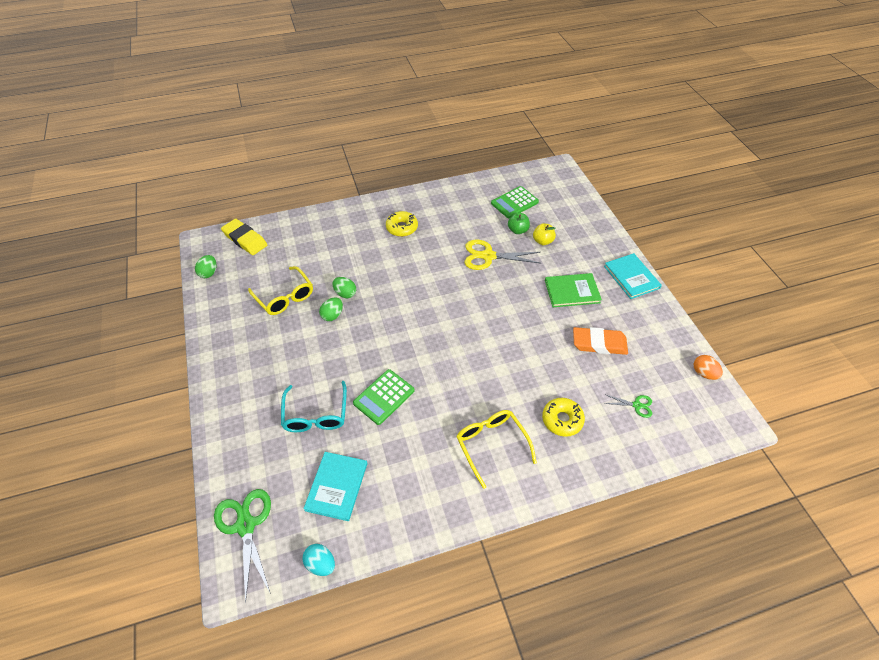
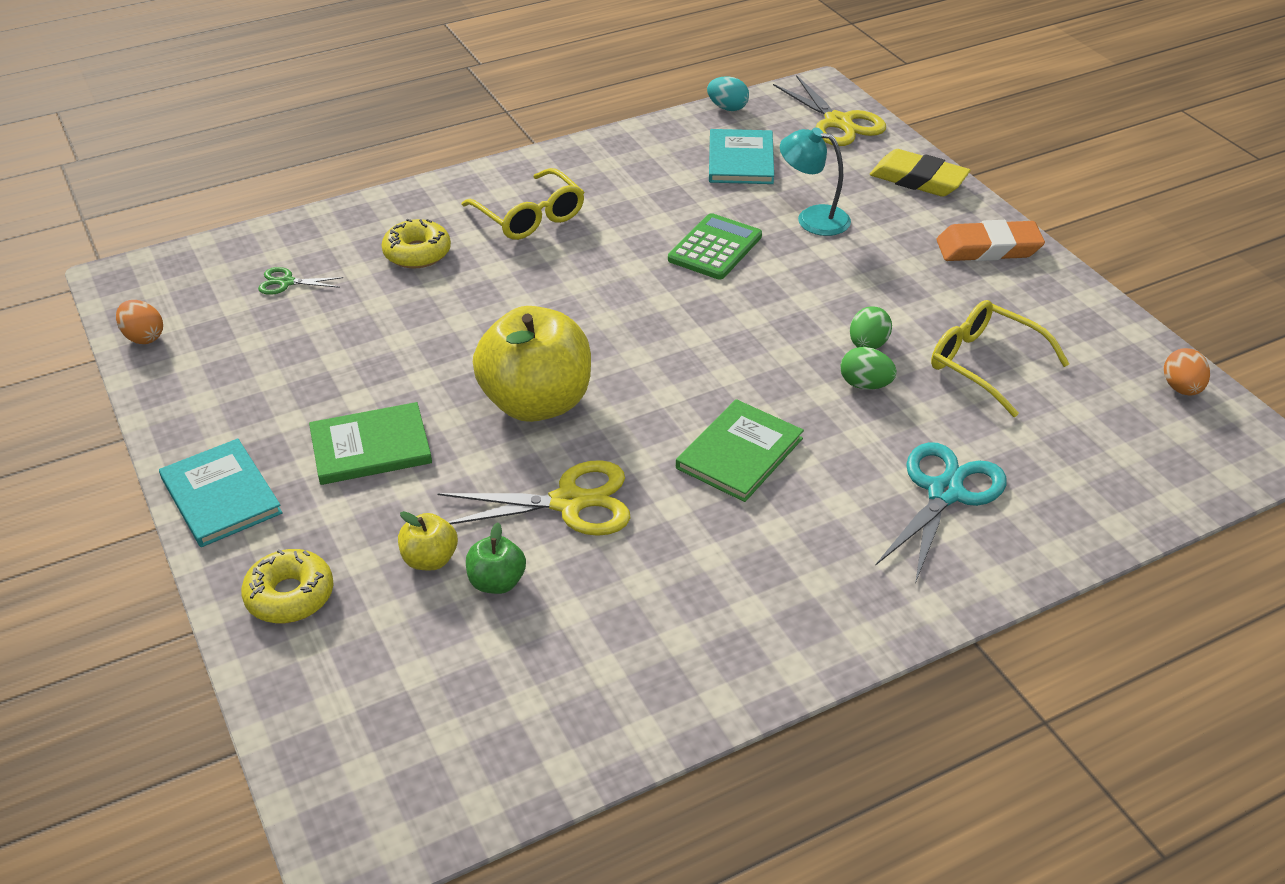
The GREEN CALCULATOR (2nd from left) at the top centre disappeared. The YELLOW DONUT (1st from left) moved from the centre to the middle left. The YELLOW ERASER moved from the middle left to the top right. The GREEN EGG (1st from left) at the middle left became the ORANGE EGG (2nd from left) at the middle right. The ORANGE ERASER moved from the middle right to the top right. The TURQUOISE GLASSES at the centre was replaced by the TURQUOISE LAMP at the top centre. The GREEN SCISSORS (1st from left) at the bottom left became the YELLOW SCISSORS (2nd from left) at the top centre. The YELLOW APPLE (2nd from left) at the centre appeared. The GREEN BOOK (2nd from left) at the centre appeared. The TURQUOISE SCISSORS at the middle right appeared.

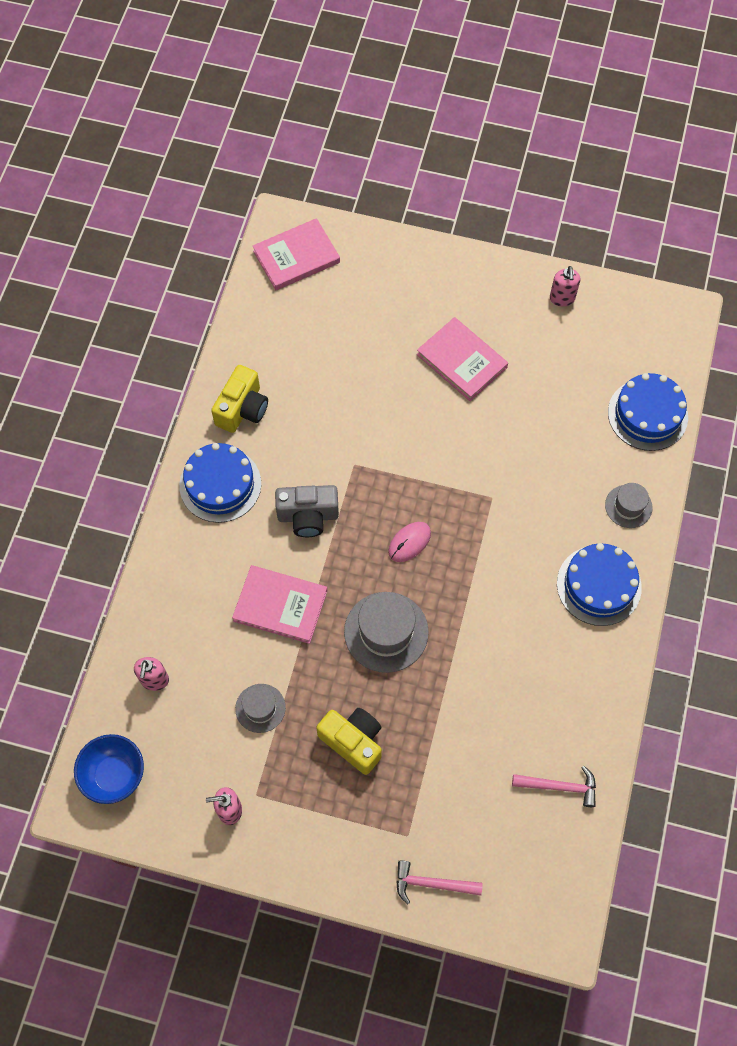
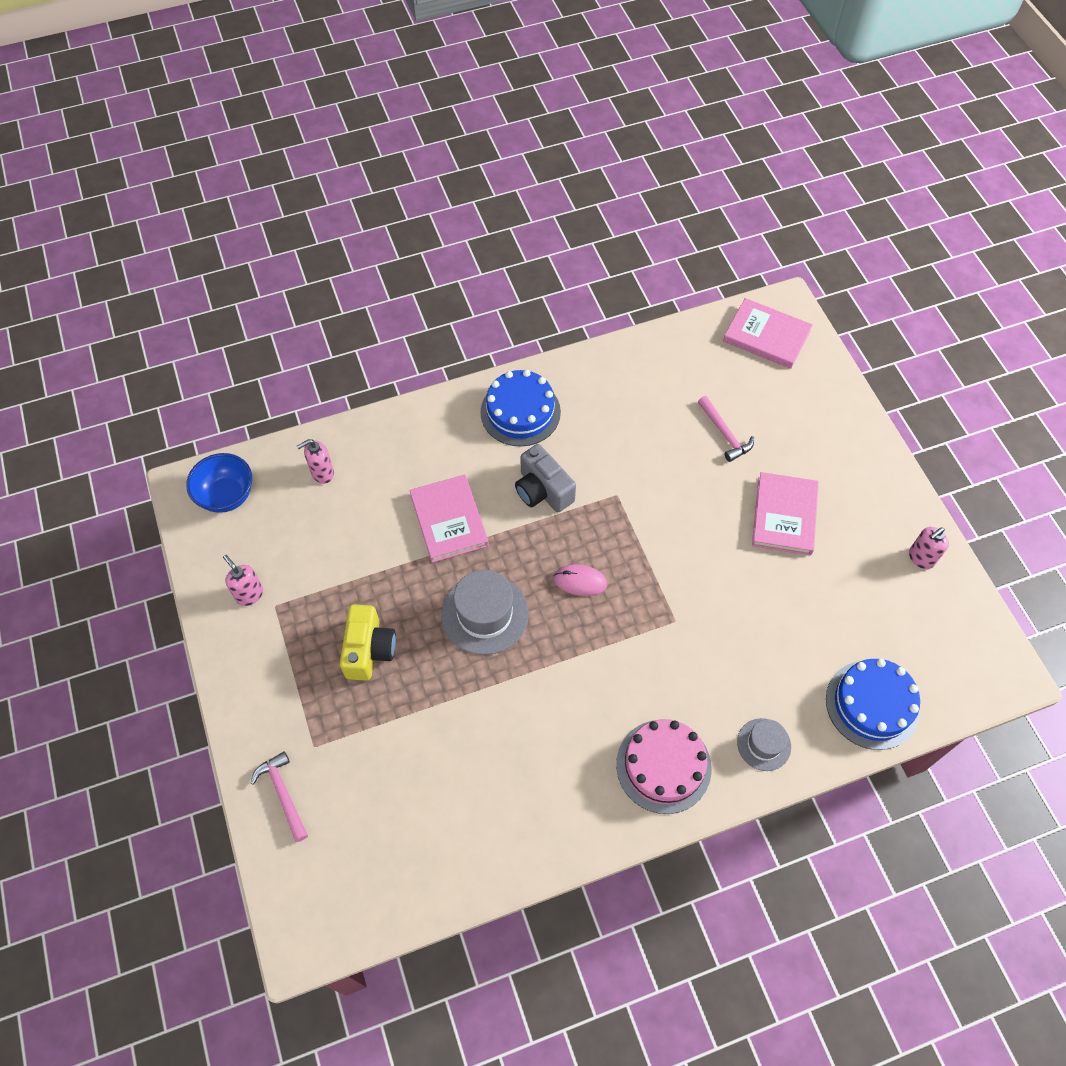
The YELLOW CAMERA (1st from left) at the middle left disappeared. The BLUE CAKE (2nd from left) at the middle right became the PINK CAKE at the bottom centre. The GREY HAT (1st from left) at the bottom centre disappeared. The PINK HAMMER (2nd from left) moved from the bottom right to the middle right.

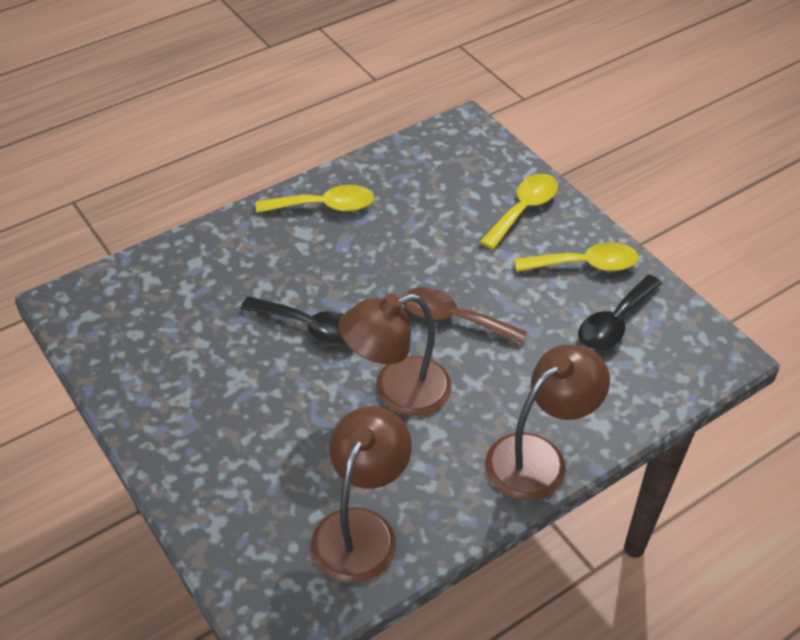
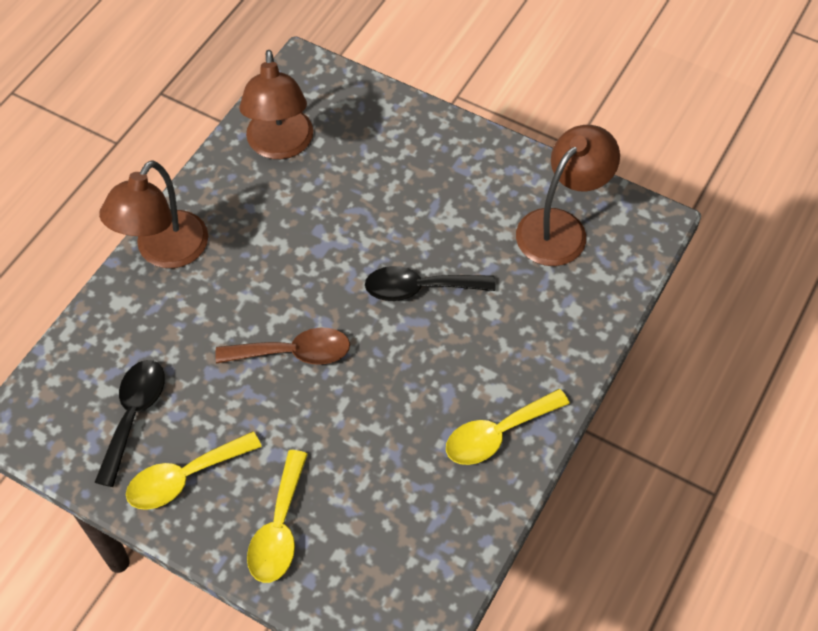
The BROWN LAMP (2nd from left in the first image) moved from the centre to the top right.

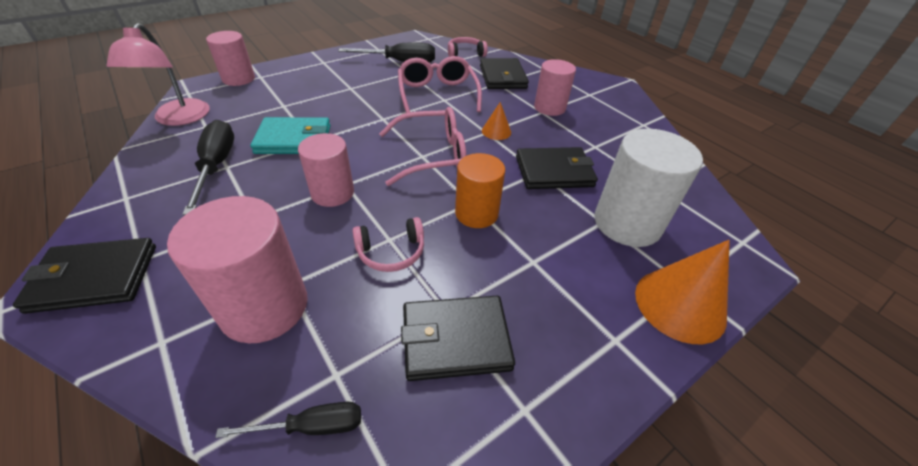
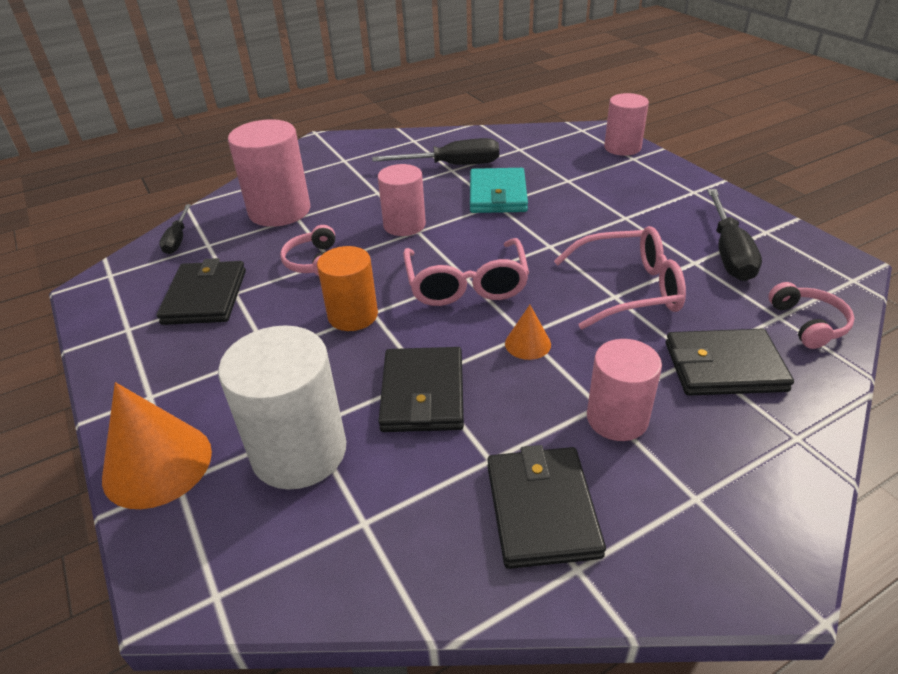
The PINK LAMP at the top left disappeared. The BLACK WALLET (1st from left in the first image) moved from the middle left to the bottom centre.

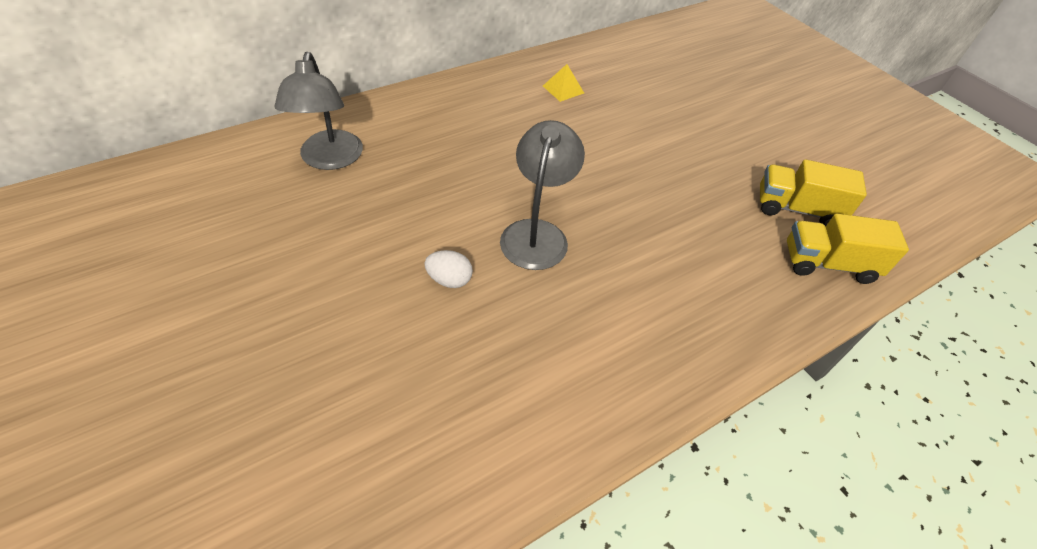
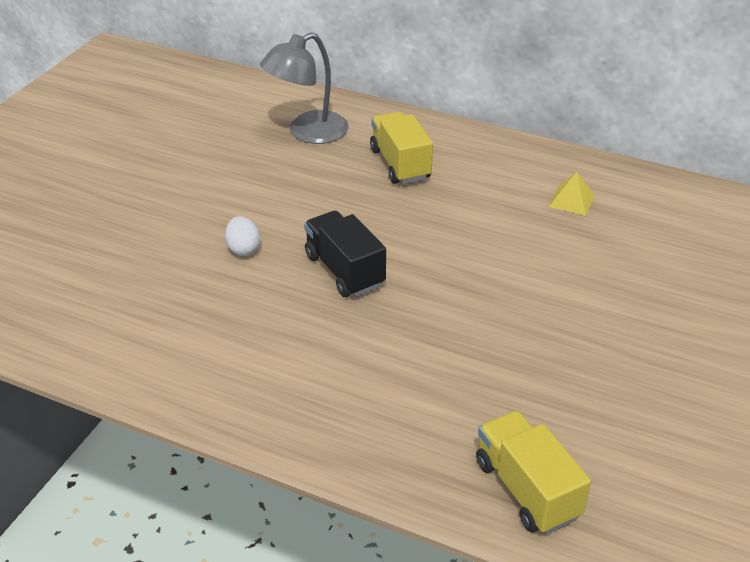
The GREY LAMP (2nd from left) at the centre was replaced by the BLACK TRUCK at the centre. The YELLOW TRUCK (1st from left) moved from the middle right to the top centre.

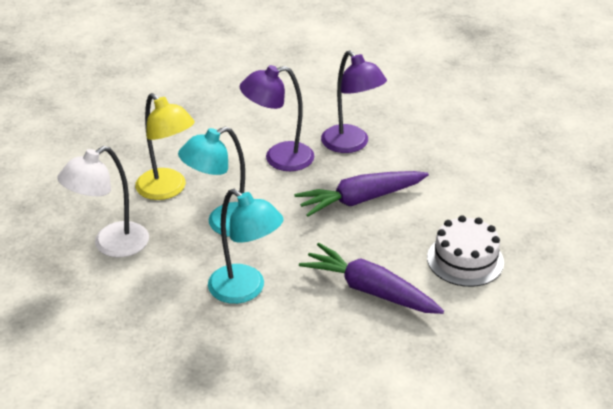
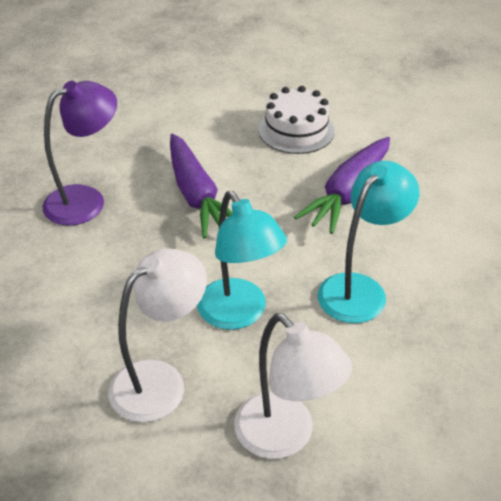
The PURPLE LAMP (1st from left) at the top centre disappeared. The YELLOW LAMP at the middle left became the WHITE LAMP (1st from left) at the bottom left.

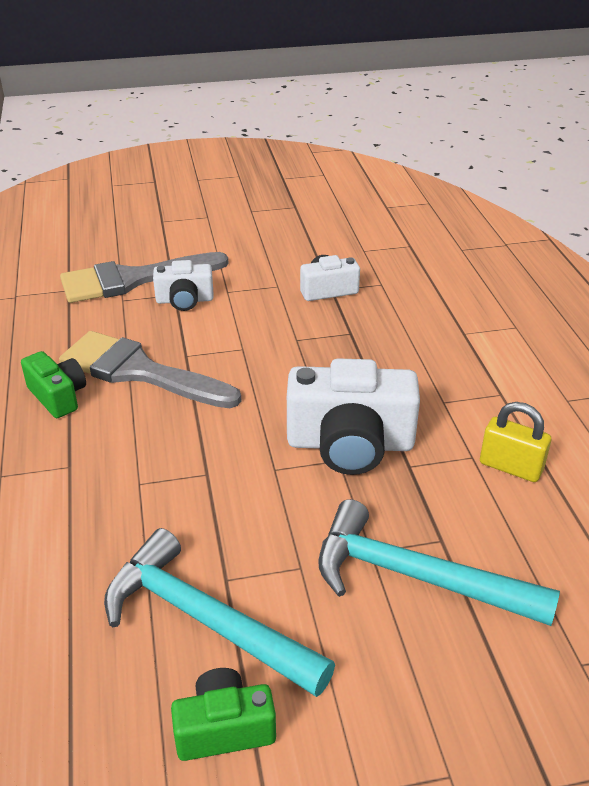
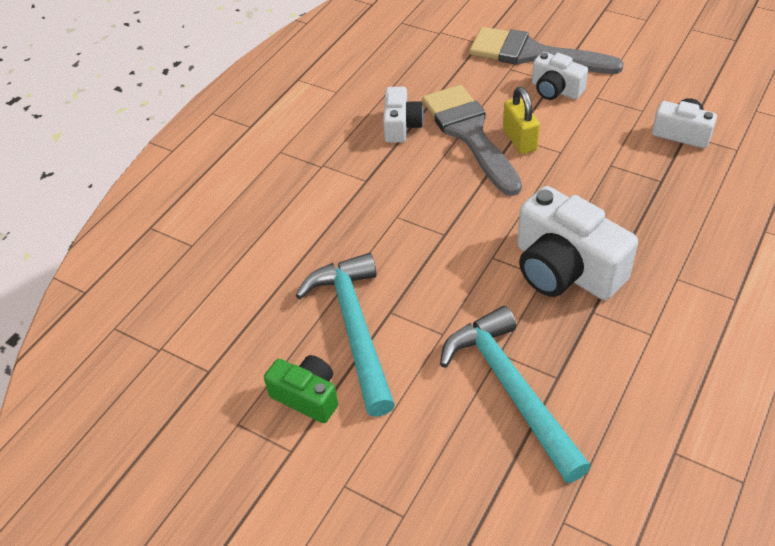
The GREEN CAMERA (1st from left) at the middle left became the WHITE CAMERA (1st from left) at the top centre. The YELLOW PADLOCK moved from the middle right to the top right.

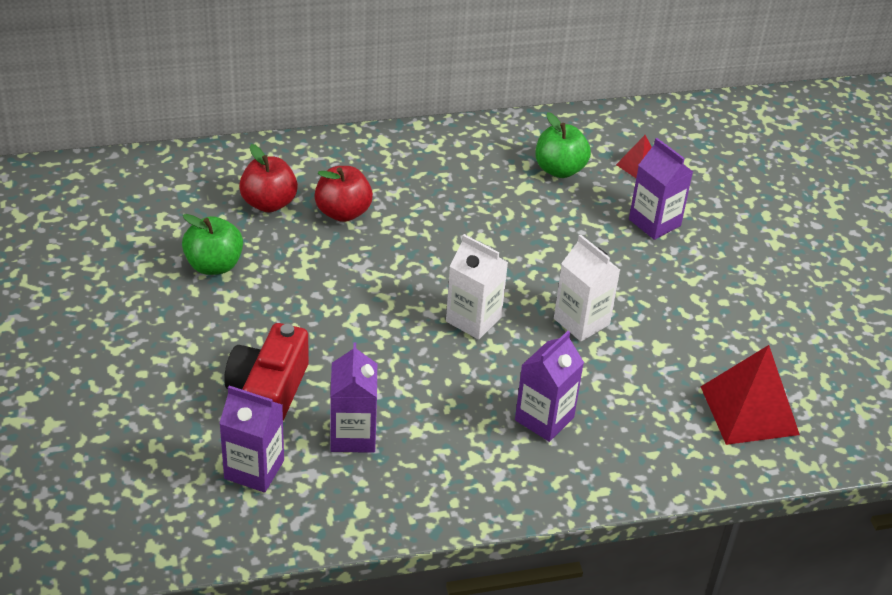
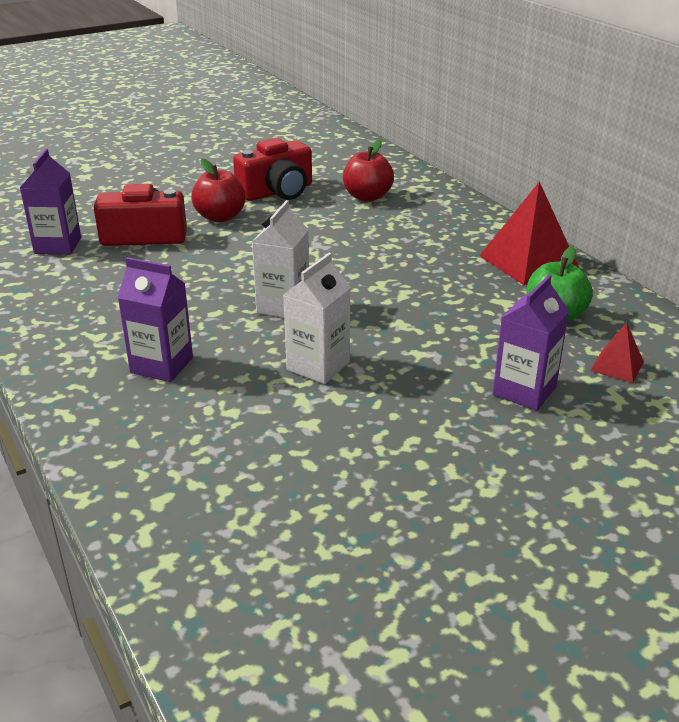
The RED APPLE (2nd from left in the first image) moved from the top centre to the top left. The GREEN APPLE (1st from left) at the middle left was replaced by the RED CAMERA (2nd from left) at the top centre. The PURPLE CARTON (2nd from left) at the bottom centre disappeared. The RED PYRAMID (2nd from left in the first image) moved from the middle right to the top right.

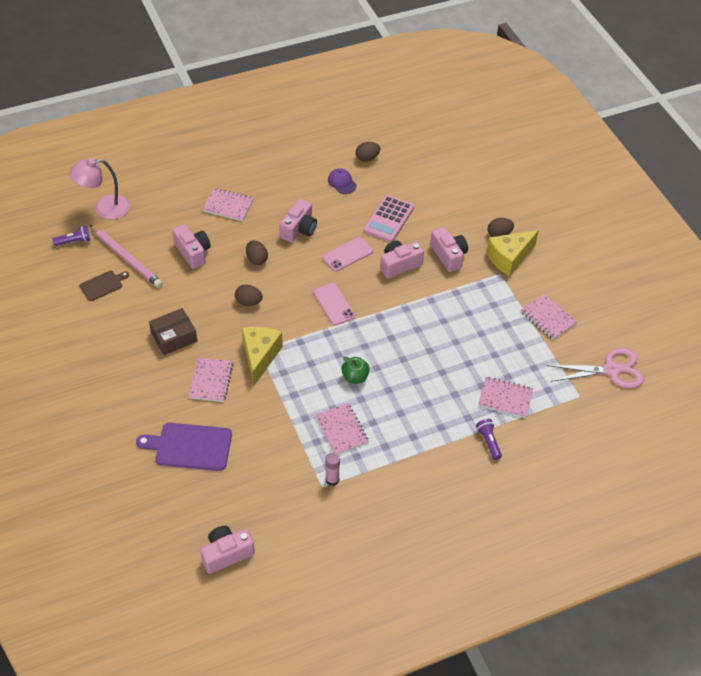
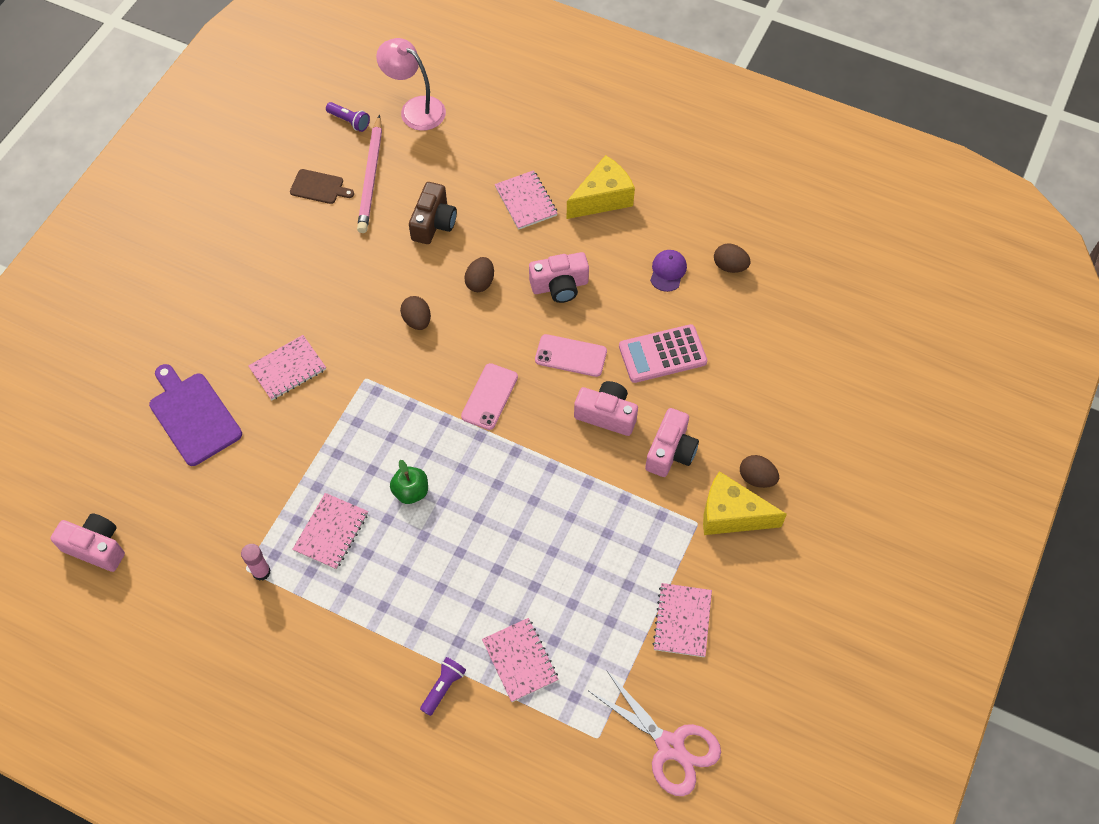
The PINK CAMERA (1st from left) at the middle left became the BROWN CAMERA at the top centre. The BROWN BOX at the middle left disappeared. The YELLOW CHEESE (1st from left) moved from the centre to the top centre.

